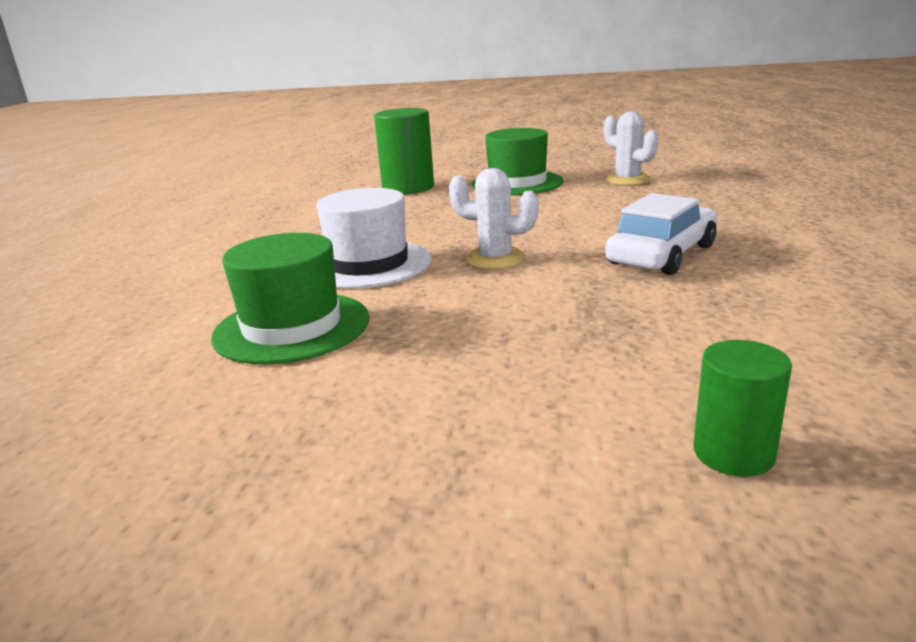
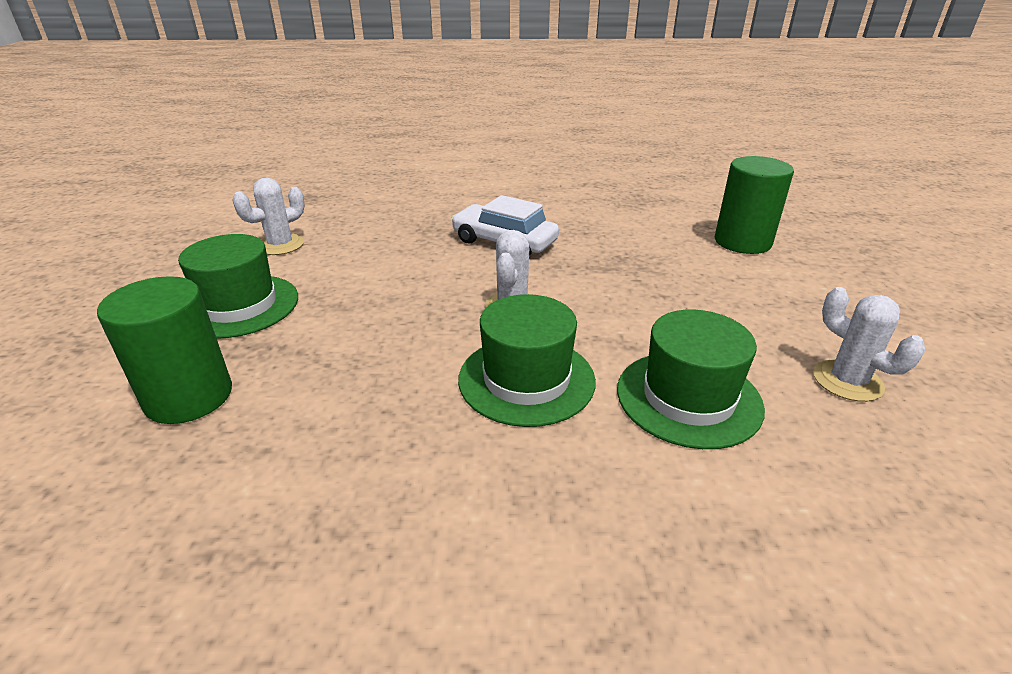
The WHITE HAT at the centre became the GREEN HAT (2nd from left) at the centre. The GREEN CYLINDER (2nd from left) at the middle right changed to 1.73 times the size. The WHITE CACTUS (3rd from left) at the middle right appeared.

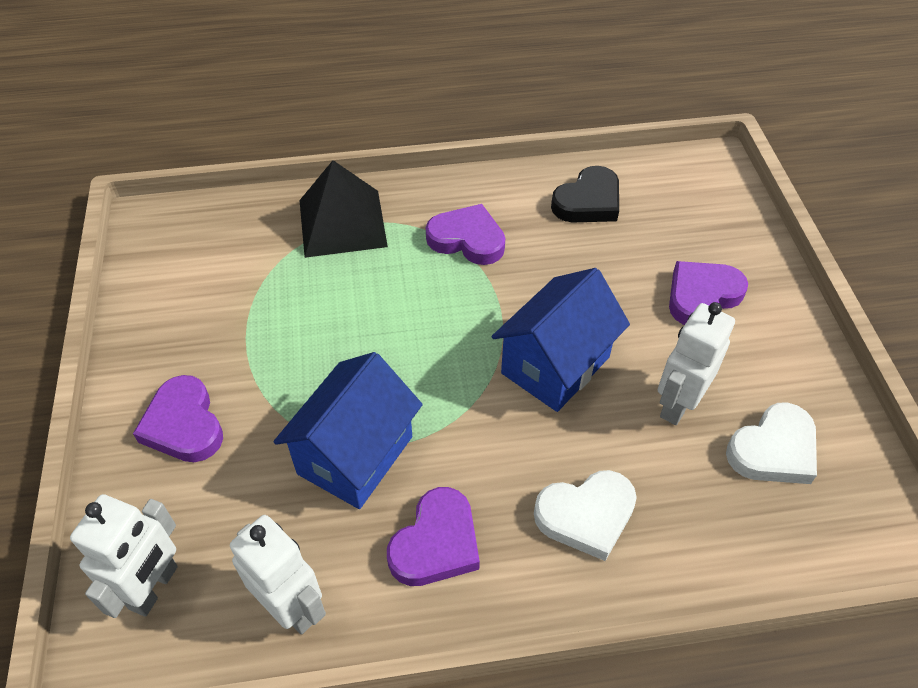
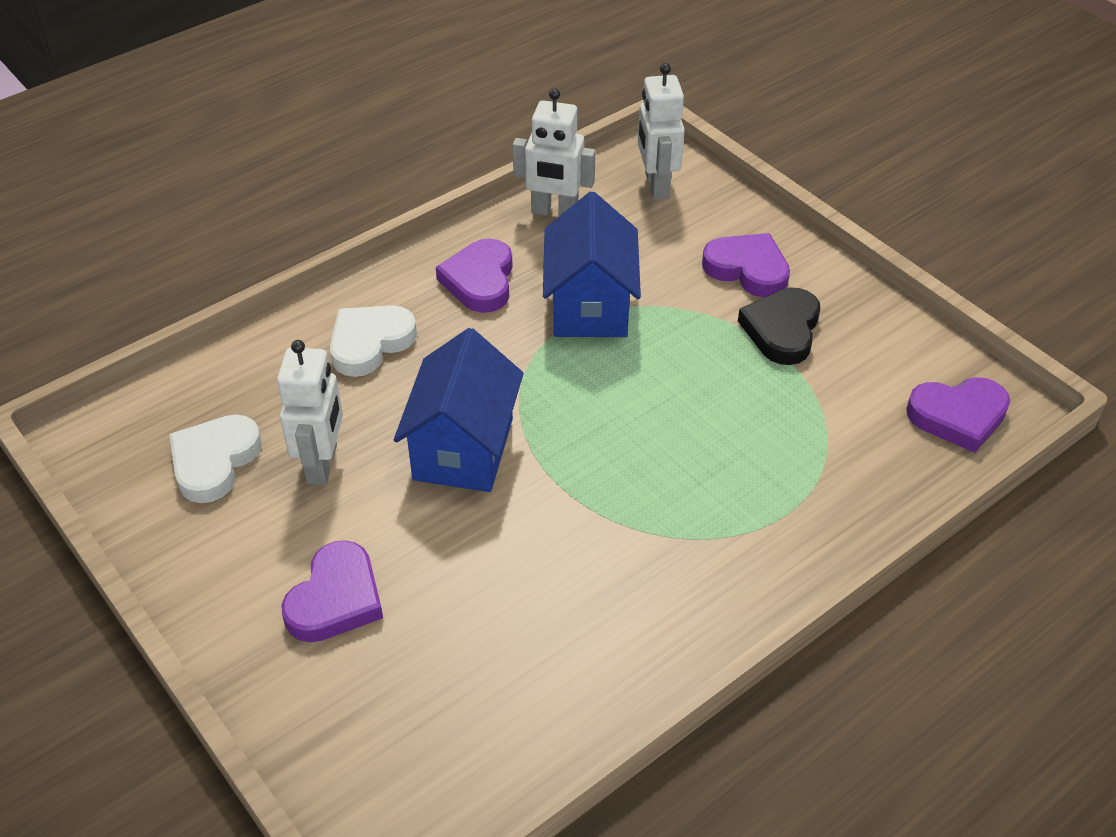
The BLACK PYRAMID at the top centre disappeared. The BLACK HEART moved from the top centre to the middle right. The PURPLE HEART (3rd from left in the first image) moved from the centre to the middle right.

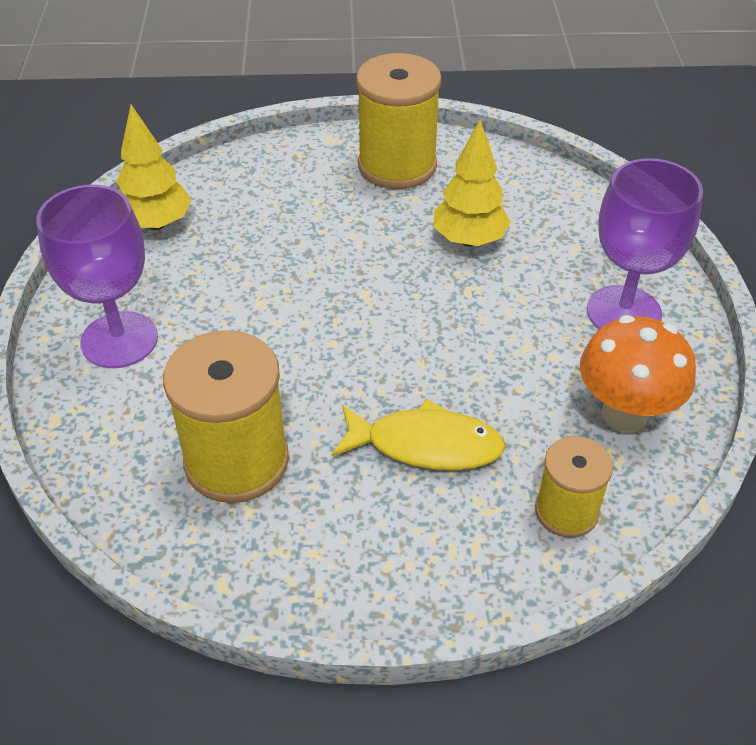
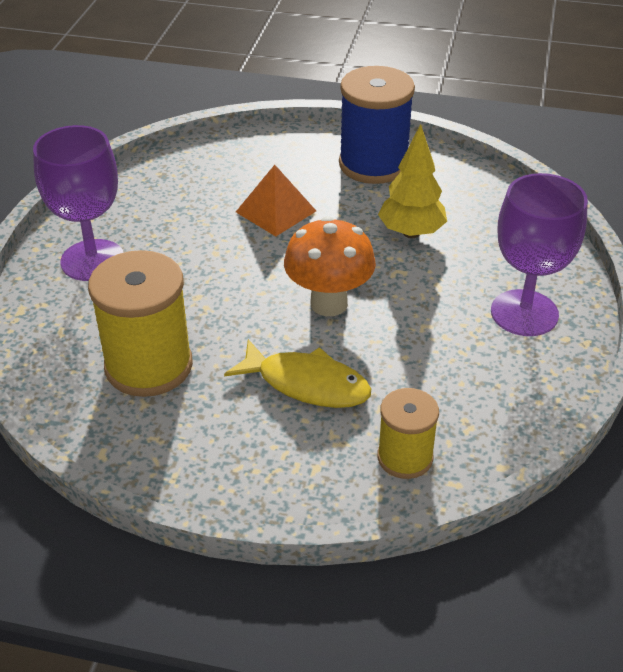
The YELLOW SPOOL (2nd from left) at the top centre became the BLUE SPOOL at the top centre. The YELLOW TREE (1st from left) at the top left disappeared. The ORANGE MUSHROOM moved from the middle right to the centre. The ORANGE PYRAMID at the top centre appeared.

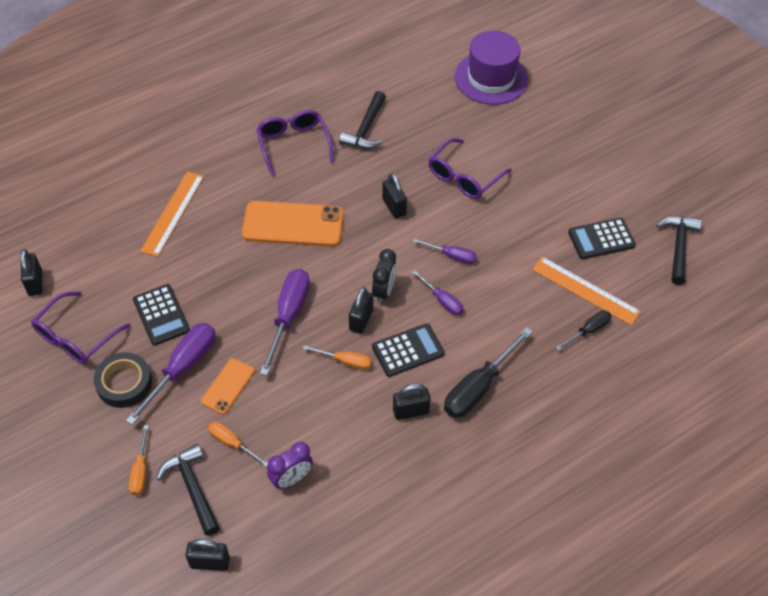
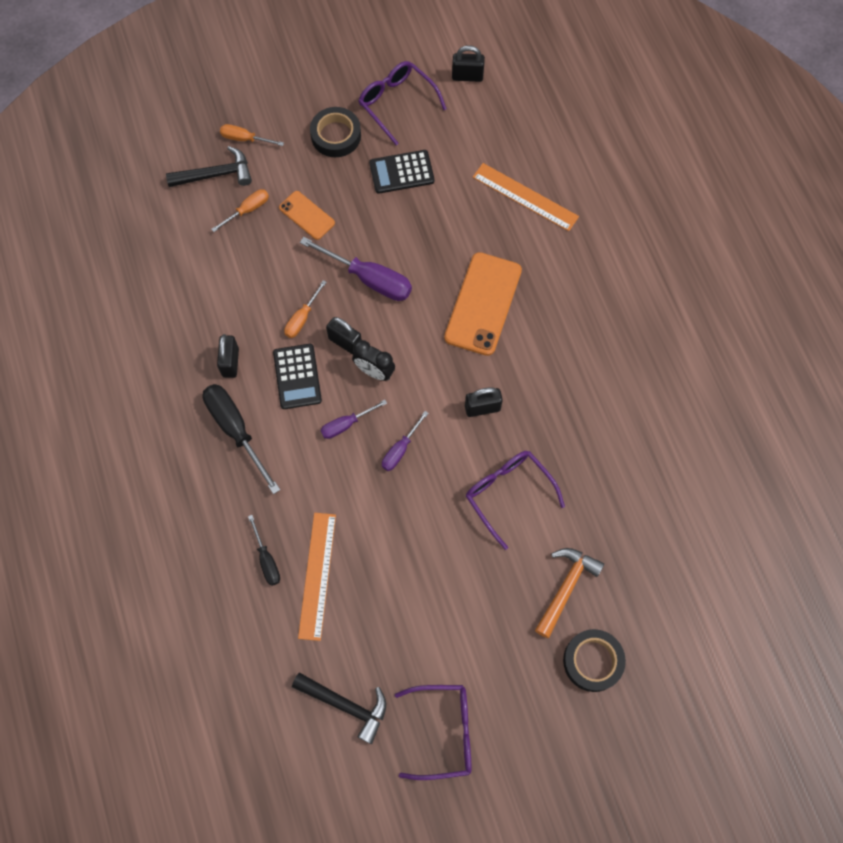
The PURPLE HAT at the top centre disappeared. The BLACK HAMMER (2nd from left) at the top centre disappeared. The PURPLE GLASSES (2nd from left) moved from the top centre to the bottom centre. The BLACK CALCULATOR (3rd from left) at the middle right disappeared. The ORANGE RULER (2nd from left in the first image) at the middle right turned 45 degrees counterclockwise. The PURPLE SCREWDRIVER (1st from left) at the middle left disappeared. The PURPLE CLOCK at the bottom centre disappeared. The BLACK PADLOCK (2nd from left) at the bottom left disappeared. The ORANGE HAMMER at the bottom right appeared. The BLACK TAPE (2nd from left) at the bottom right appeared.

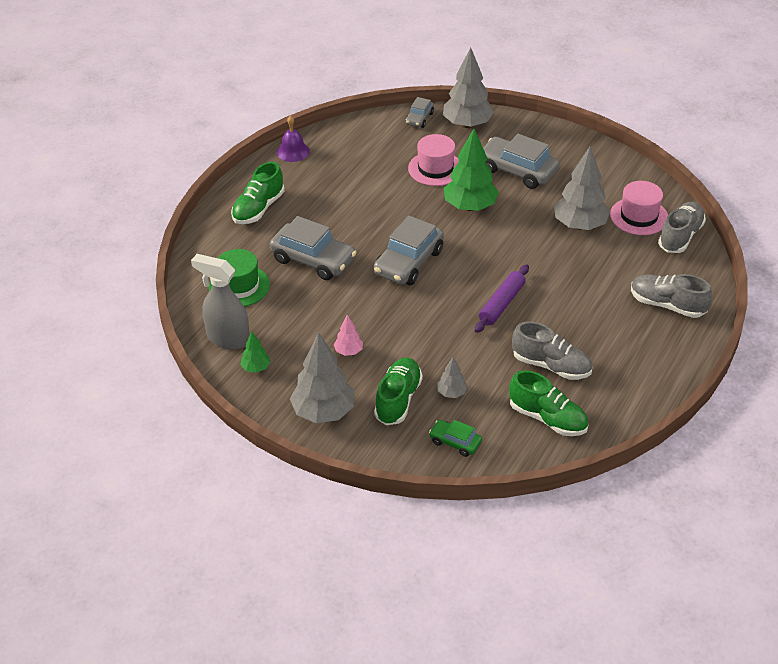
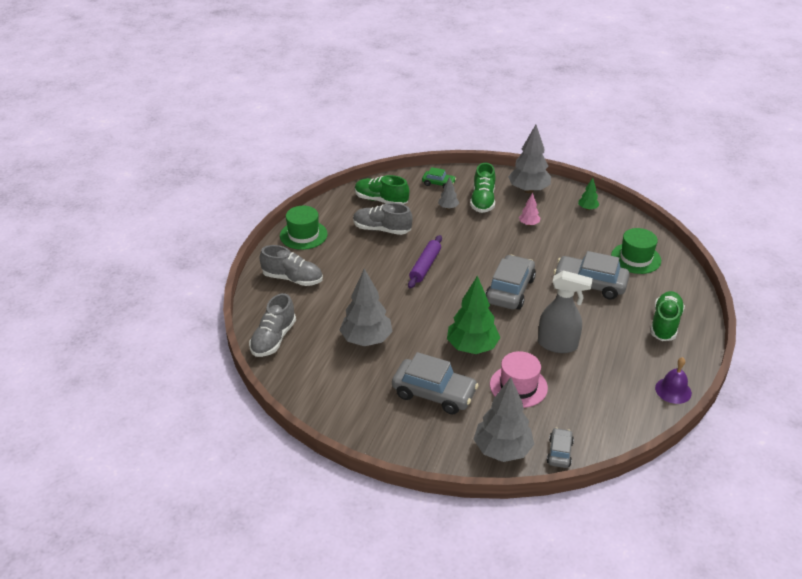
The PINK HAT (2nd from left) at the top right disappeared. The GREY SPRAY BOTTLE moved from the middle left to the middle right. The GREEN HAT (1st from left) at the centre appeared.

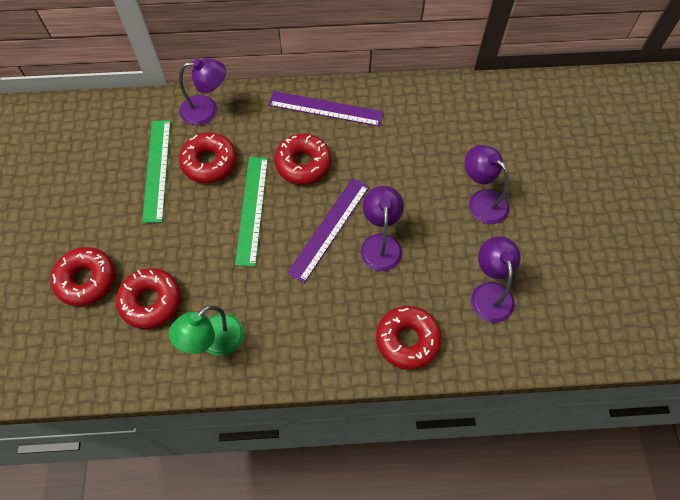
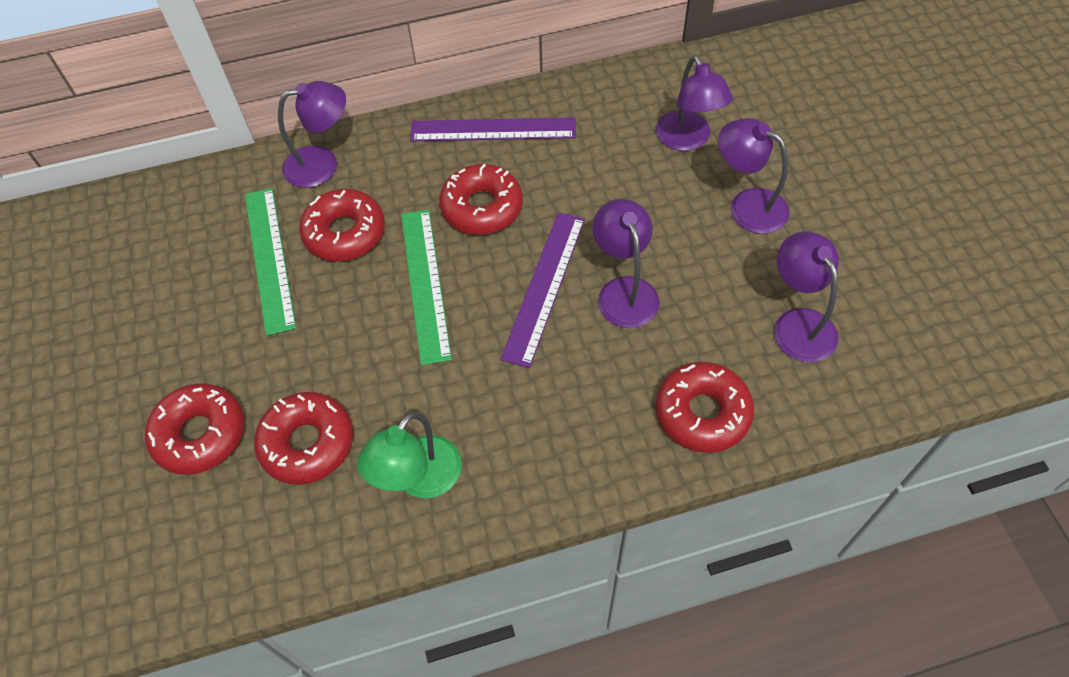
The PURPLE LAMP (3rd from left) at the top centre appeared.

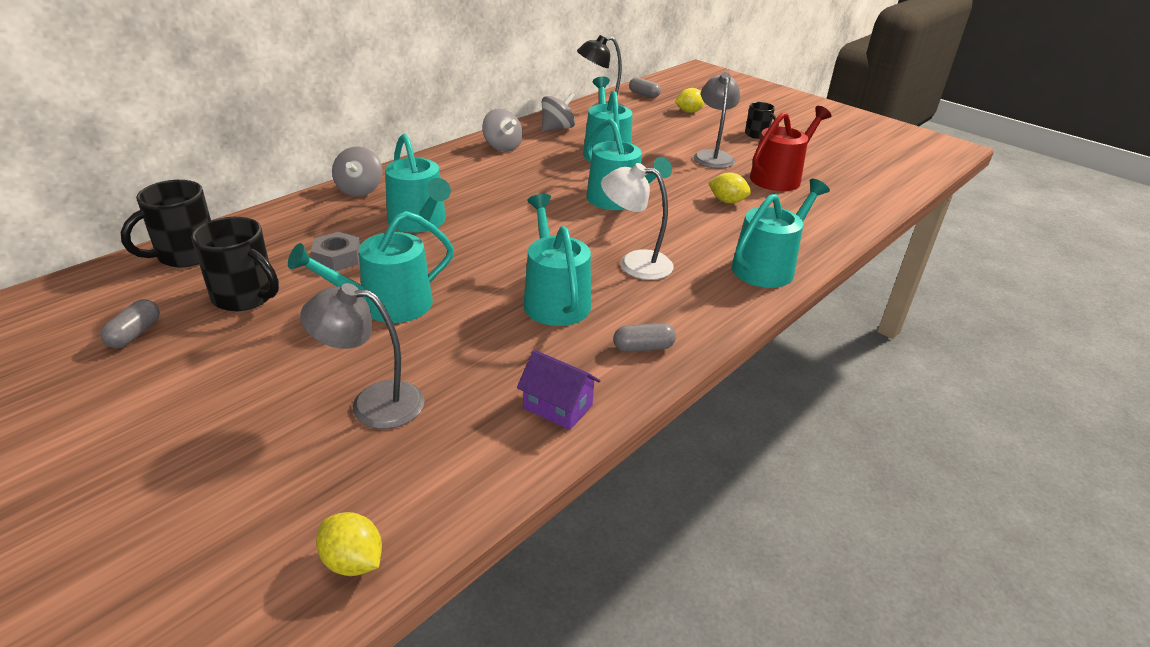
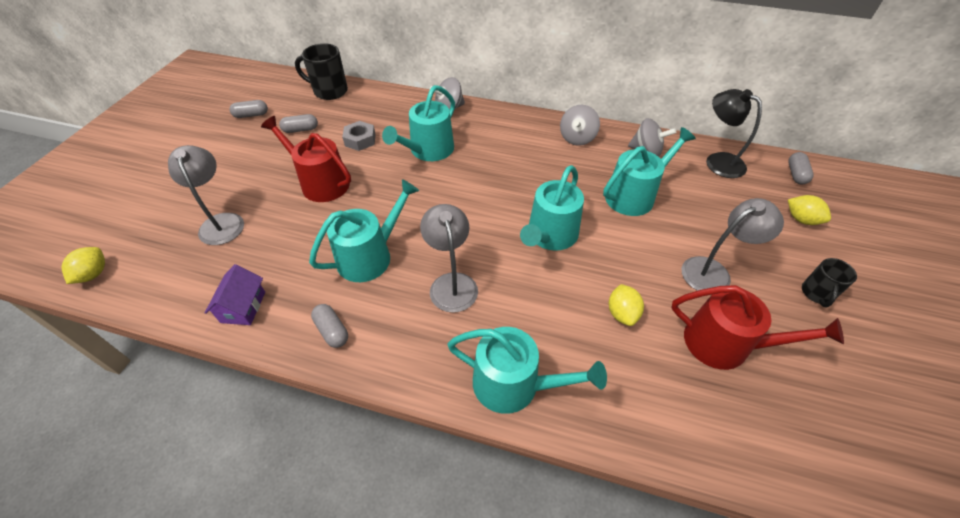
The WHITE LAMP at the centre became the GREY LAMP (2nd from left) at the centre. The TURQUOISE WATERING CAN (1st from left) at the middle left became the RED WATERING CAN (1st from left) at the top left. The BLACK MUG (2nd from left) at the middle left was replaced by the GREY CAPSULE (2nd from left) at the top left.

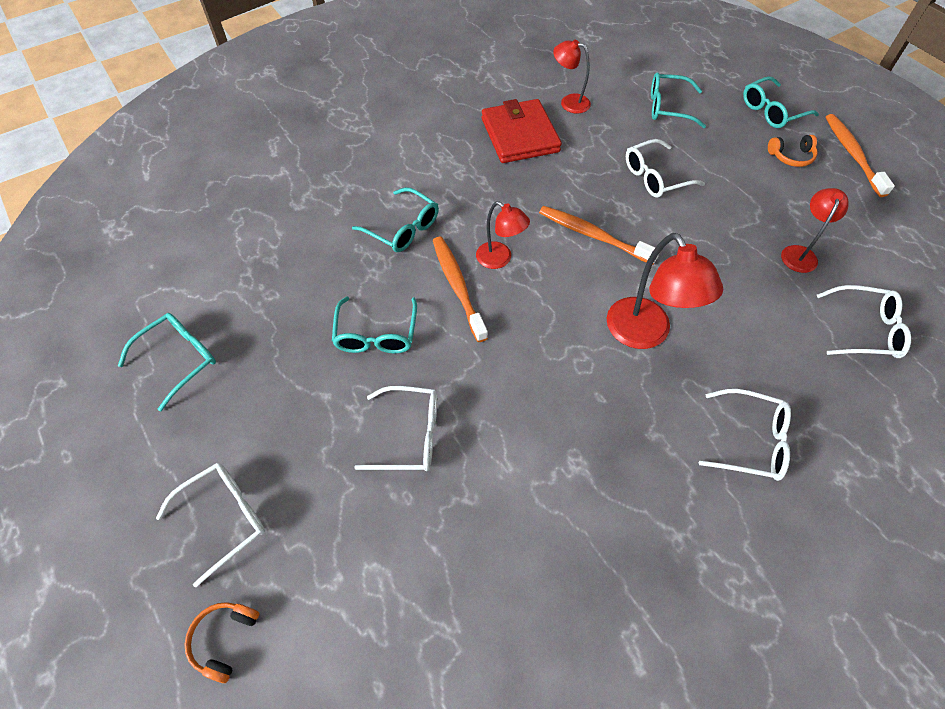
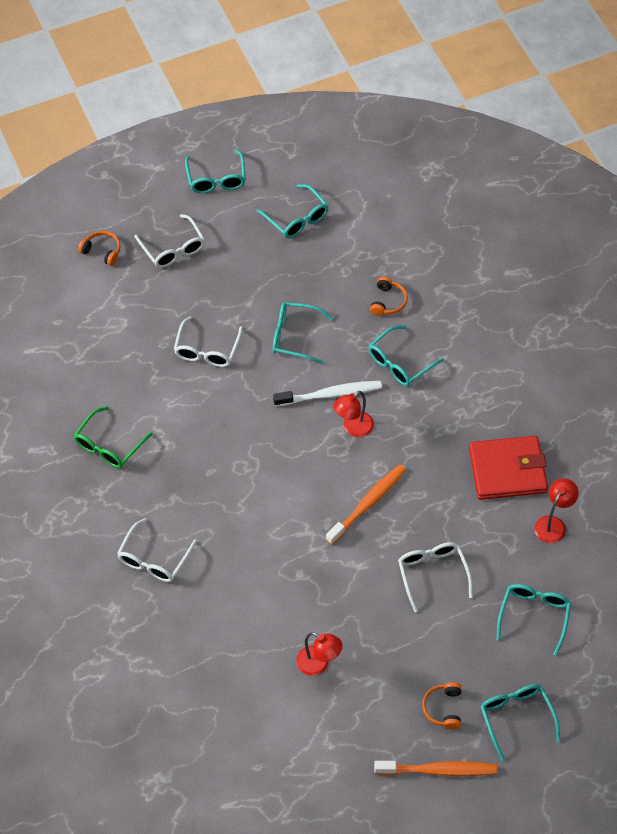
The RED LAMP (3rd from left) at the middle right disappeared. The ORANGE TOOTHBRUSH (1st from left) at the centre became the WHITE TOOTHBRUSH at the centre. The WHITE GLASSES (5th from left) at the middle right disappeared. The TURQUOISE GLASSES (1st from left) at the top centre appeared. The ORANGE HEADPHONES (2nd from left) at the centre appeared. The GREEN GLASSES at the middle left appeared.

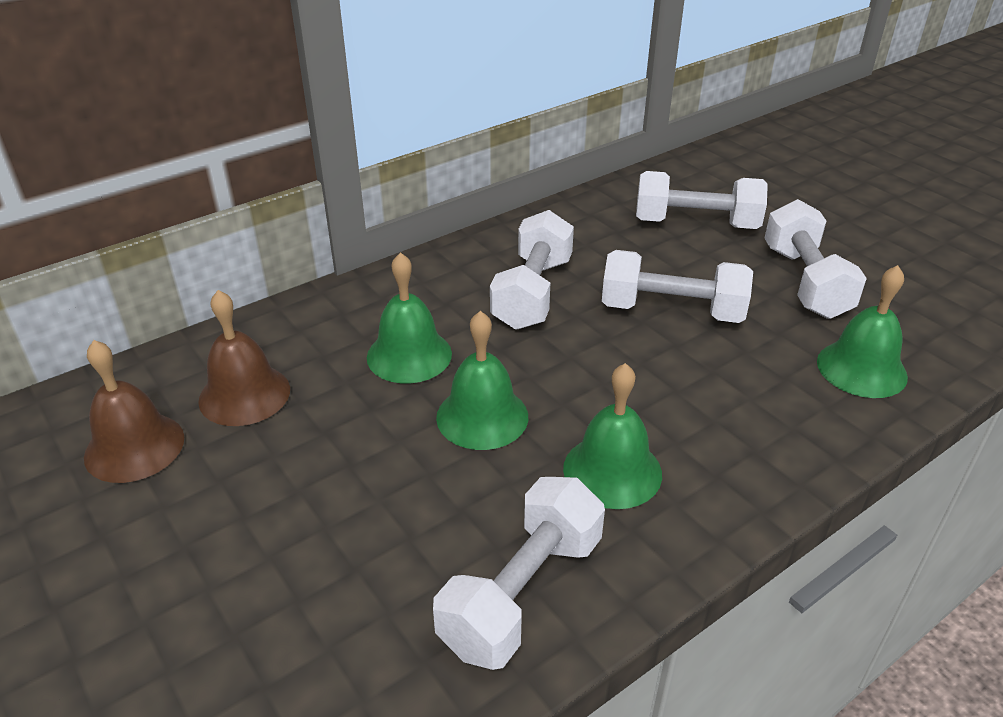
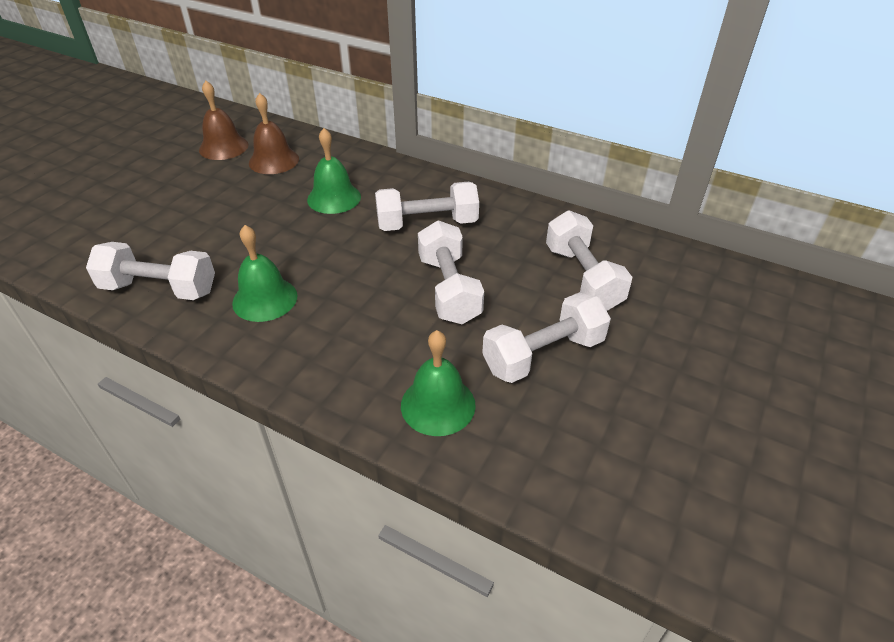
The GREEN BELL (2nd from left) at the centre disappeared.

